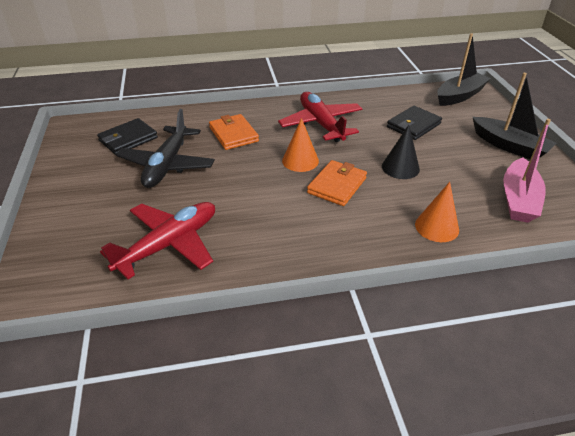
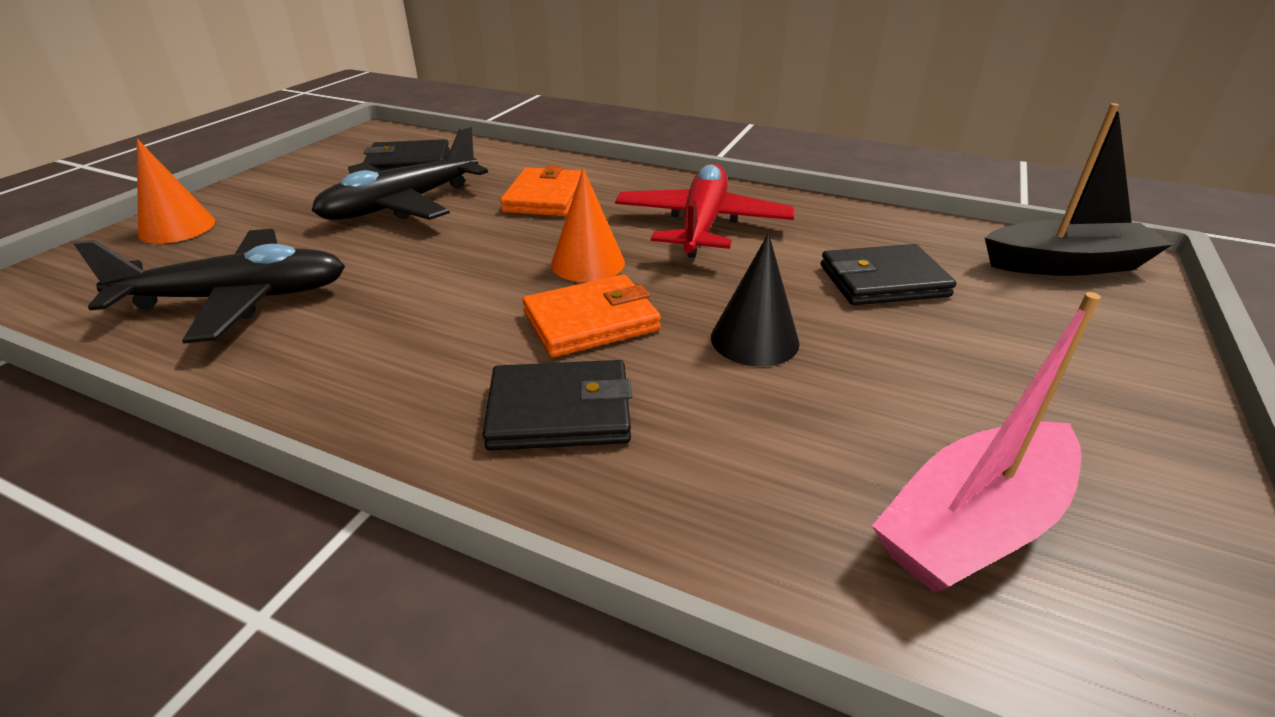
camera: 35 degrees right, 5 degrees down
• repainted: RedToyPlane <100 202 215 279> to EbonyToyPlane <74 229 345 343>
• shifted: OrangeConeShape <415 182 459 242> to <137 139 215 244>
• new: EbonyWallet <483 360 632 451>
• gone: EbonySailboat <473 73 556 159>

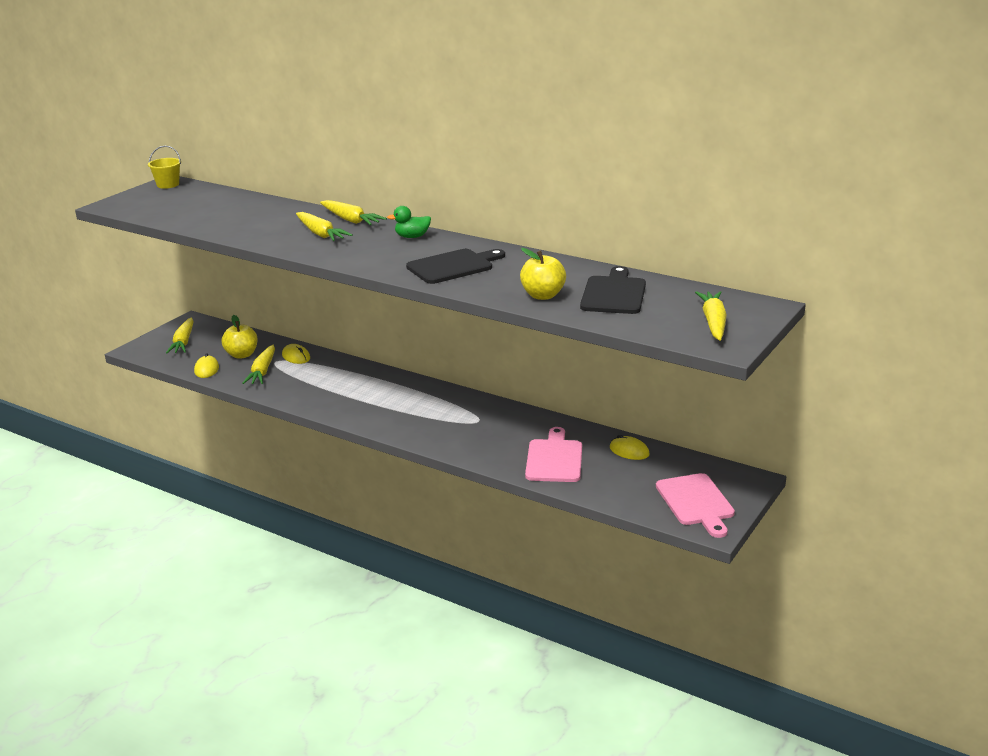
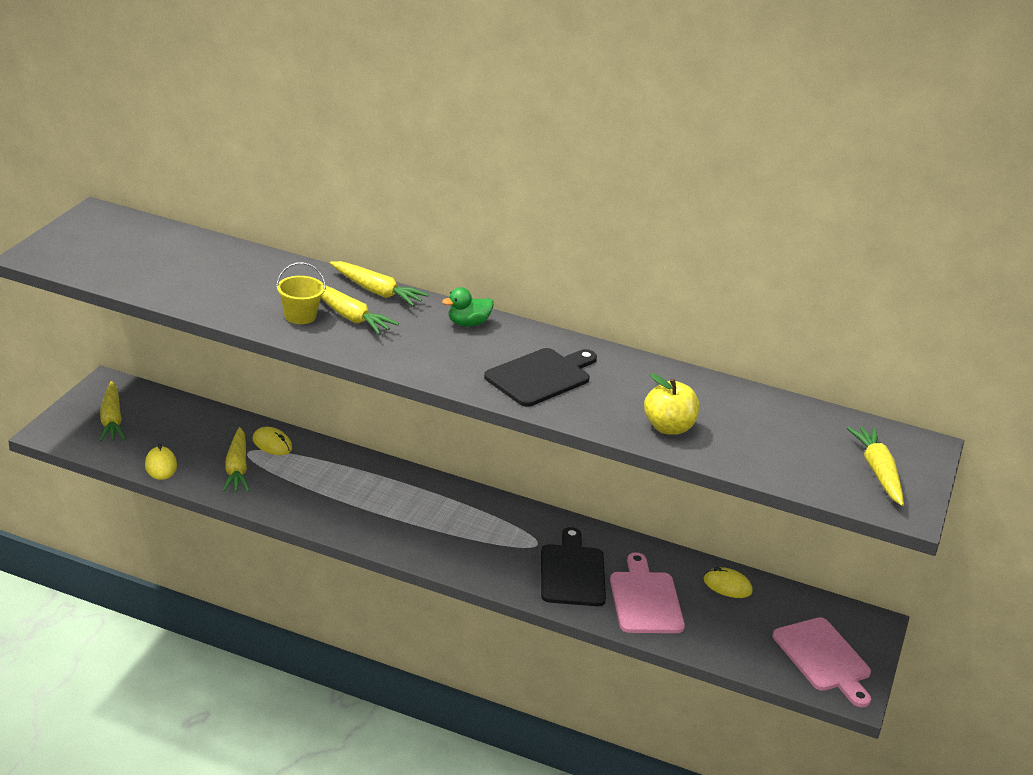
camera: 15 degrees left, 5 degrees up
• shifted: BrightYellowPail <148 146 181 189> to <276 262 326 324>
• shifted: EbonyBreadBoard <580 266 646 314> to <541 527 606 606>
• gone: BrightYellowApple <222 315 258 359>

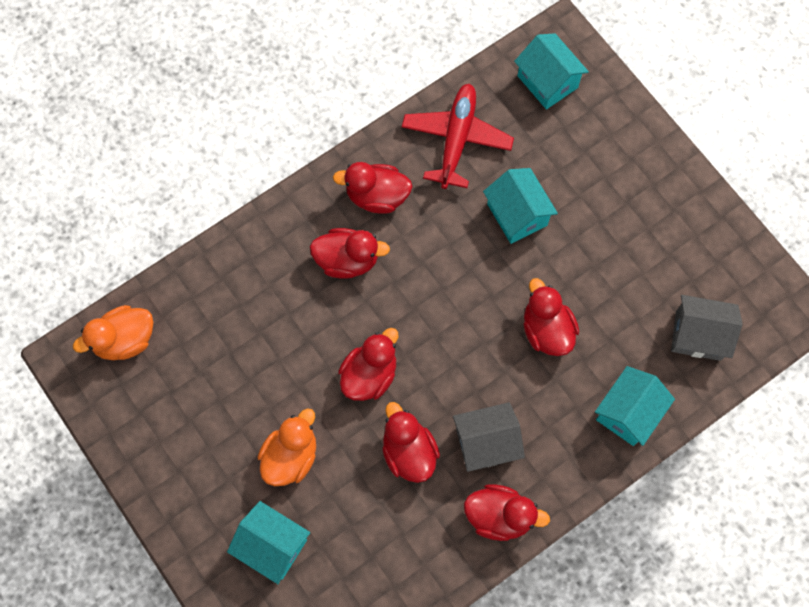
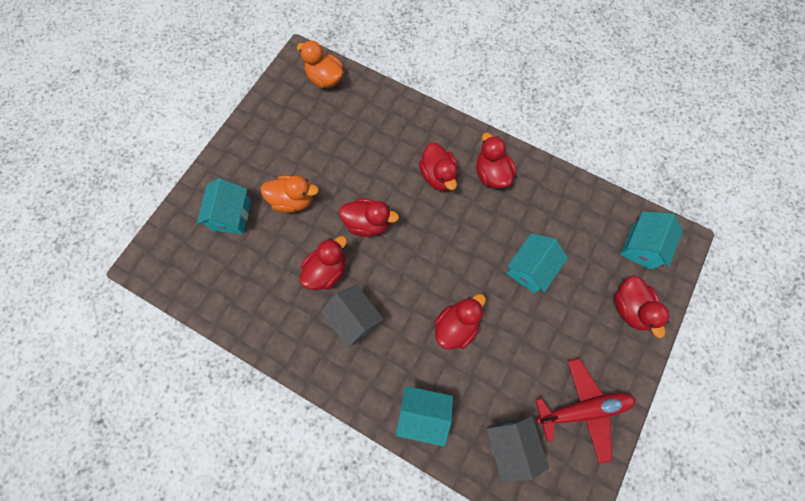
camera: 65 degrees right, 0 degrees up
• shifted: RedToyPlane <402 83 514 189> to <535 359 636 464>
• shifted: RedDuck <464 484 550 541> to <614 276 669 338>

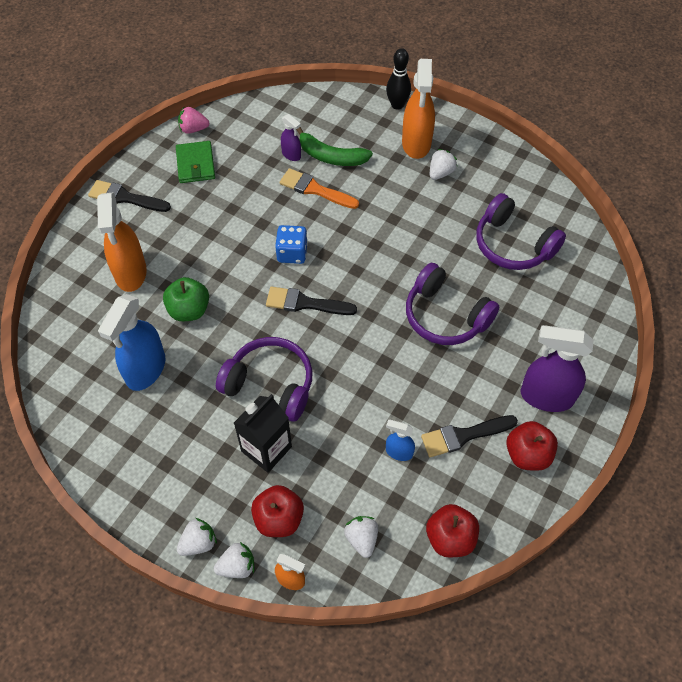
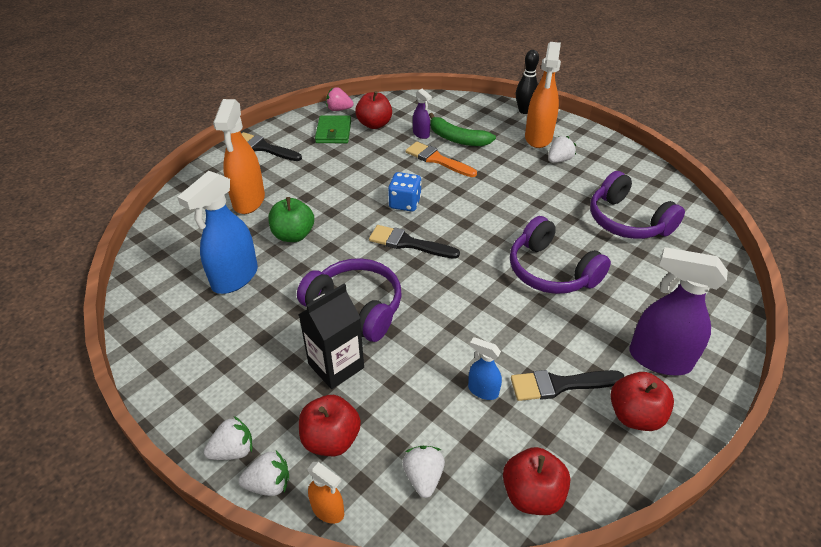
camera: 10 degrees right, 15 degrees down
• new: RedApple <355 91 392 129>

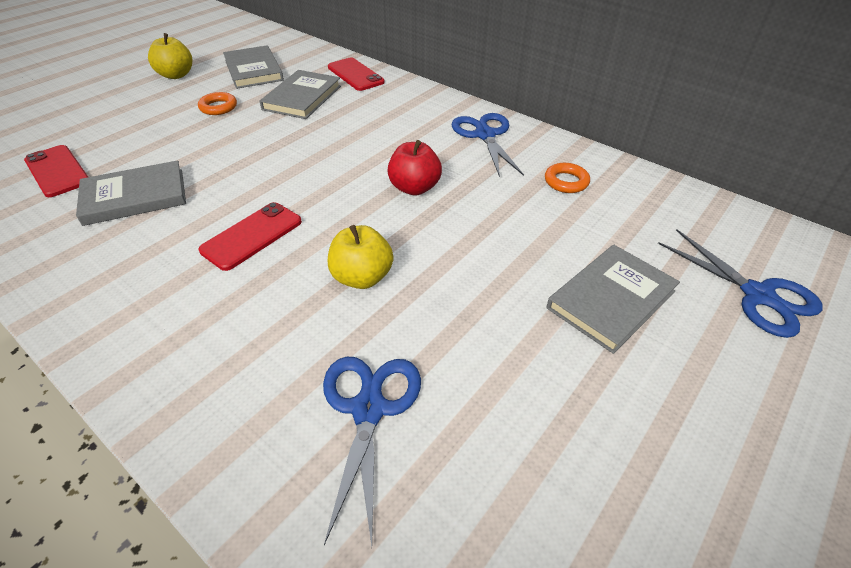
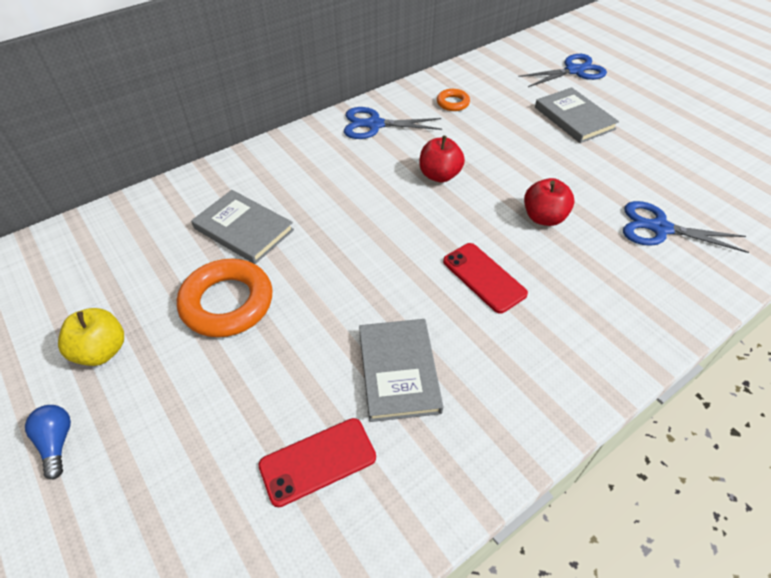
camera: 75 degrees left, 5 degrees up
• new: BlueLightbulb <25 405 71 479>
• scaled: OrangeTorus <198 92 237 115> = <177 259 273 337> x2.00
• repainted: BrightYellowApple <328 225 393 289> to RedApple <524 178 575 226>
• gone: AshGreyHardcover <223 45 284 89>
• gone: RedPhone <328 58 385 91>

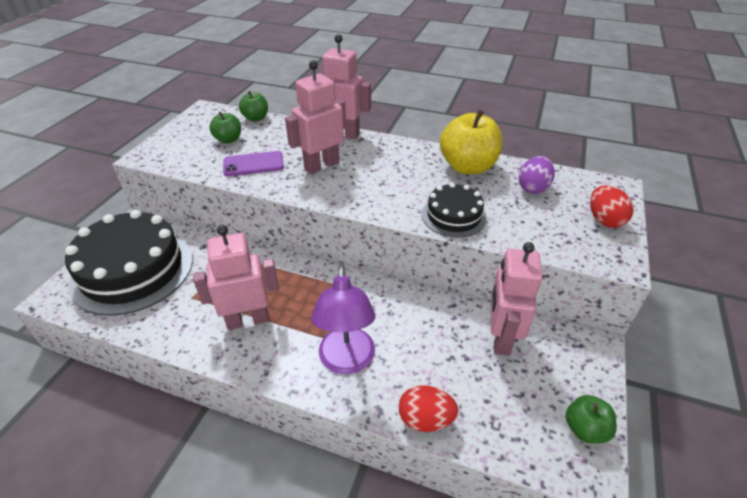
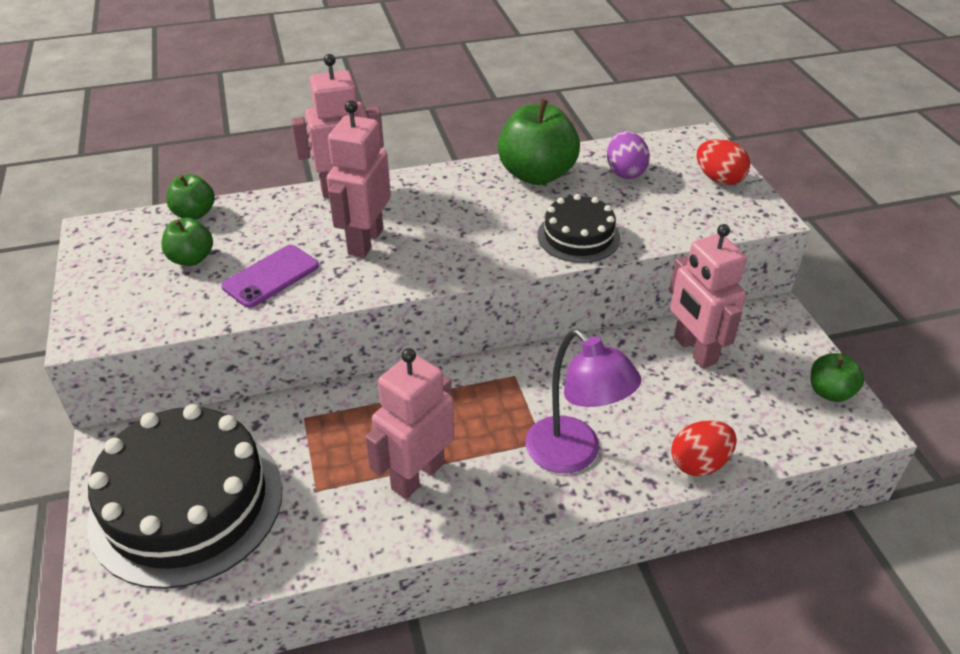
camera: 35 degrees left, 0 degrees up
• repainted: BrightYellowApple <440 110 503 174> to GreenApple <498 99 580 185>

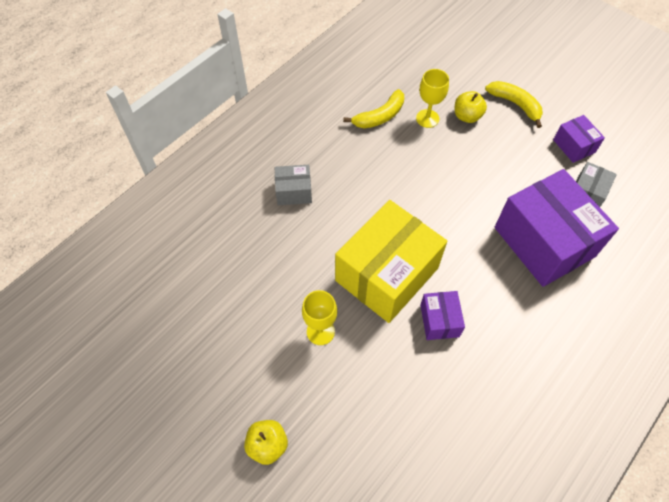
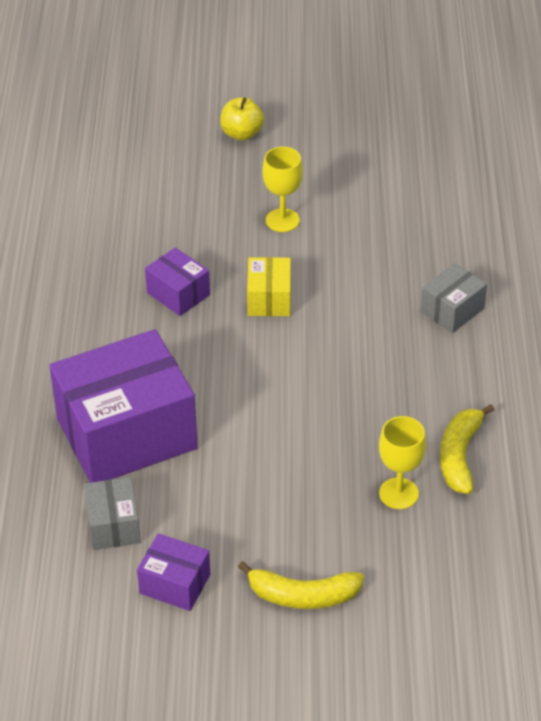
camera: 140 degrees right, 15 degrees down
• rotated: VioletParcel <495 169 619 287> = <49 329 198 483> 45 degrees counterclockwise
• scaled: BrightYellowParcel <335 200 447 323> = <247 257 291 316> x0.46
• gone: BrightYellowApple <455 91 487 123>

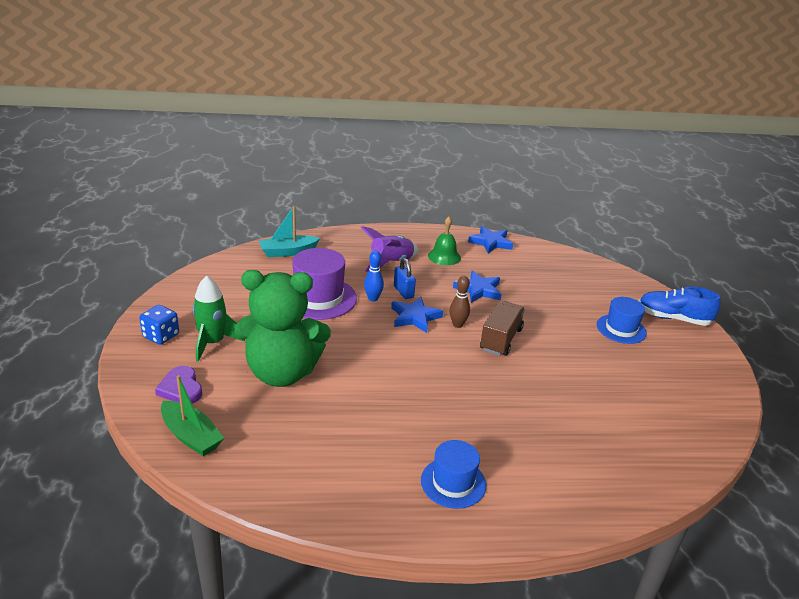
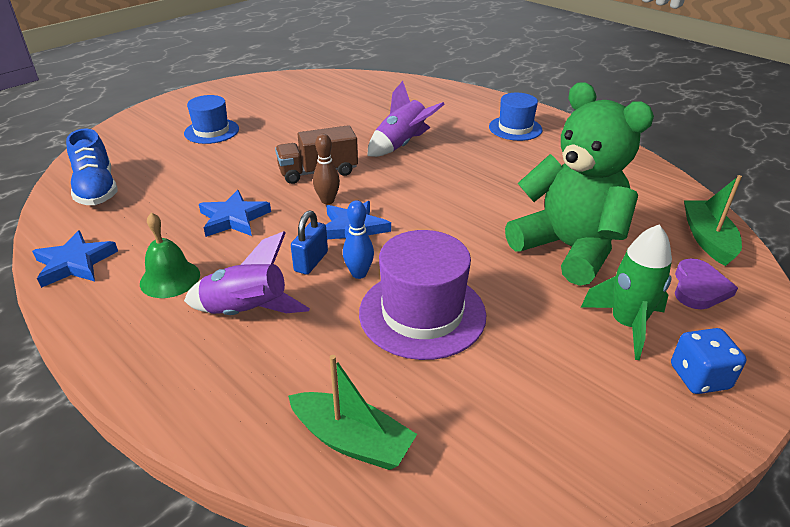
camera: 130 degrees left, 5 degrees up
• shifted: BlueShoe <639 286 721 326> to <66 128 118 205>
• repainted: TurquoiseSailboat <259 206 320 257> to GreenSailboat <288 355 417 470>
• new: VioletRocket <367 81 445 157>

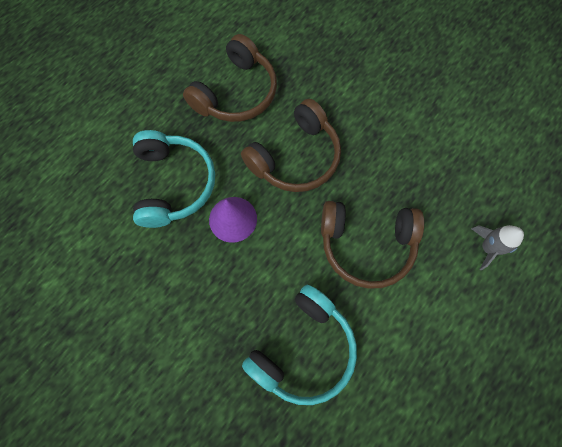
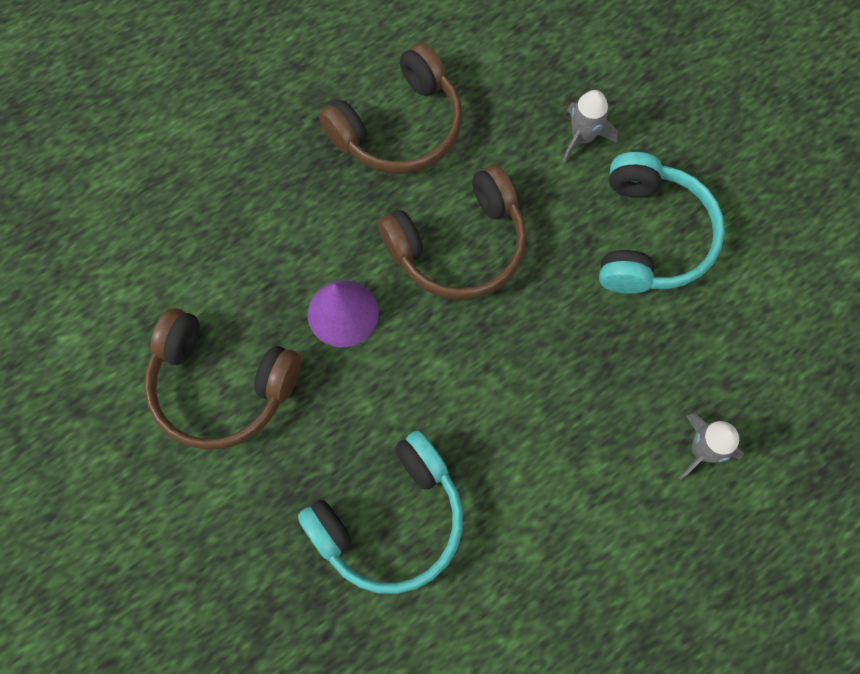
camera: 15 degrees right, 0 degrees up
• shifted: DarkBrownHeadphones <321 201 424 289> to <144 308 301 450>
• new: AshGreyRocket <563 90 618 162>
• shifted: TurquoiseHeadphones <133 130 215 228> to <599 152 725 294>

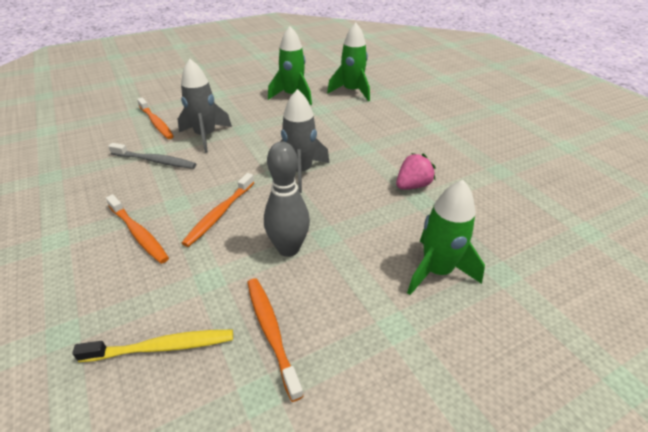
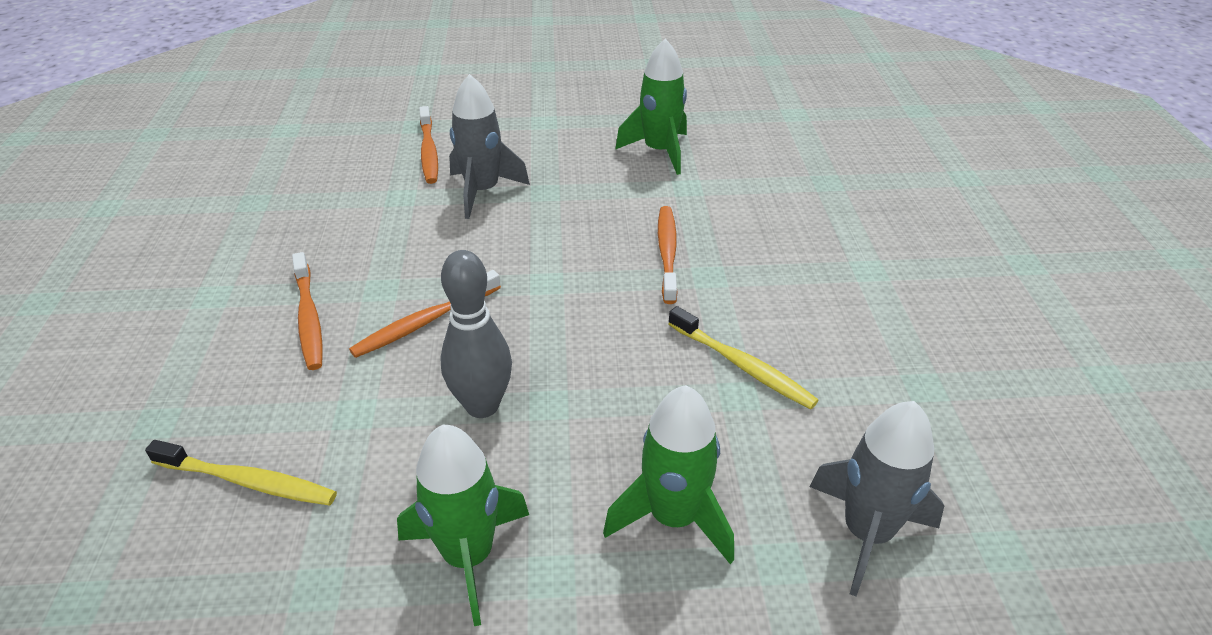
camera: 25 degrees right, 0 degrees up
• shifted: GreenRocket <327 23 370 101> to <397 425 529 626>
• shifted: OrangeDentalBrush <247 278 303 402> to <658 206 678 304>
• swapped: RosyStrawberry <396 153 436 190> to BrightYellowDentalBrush <668 306 819 409>
• shifted: AshGreyRocket <280 89 330 193> to <810 401 944 596>
• gone: AshGreyDentalBrush <108 143 196 169>

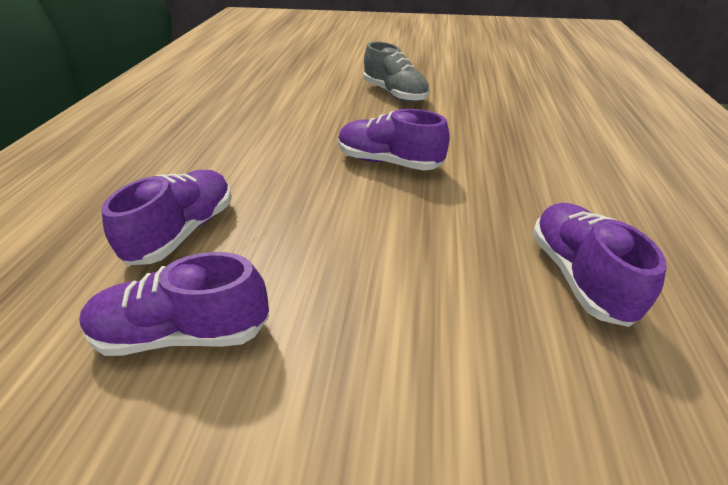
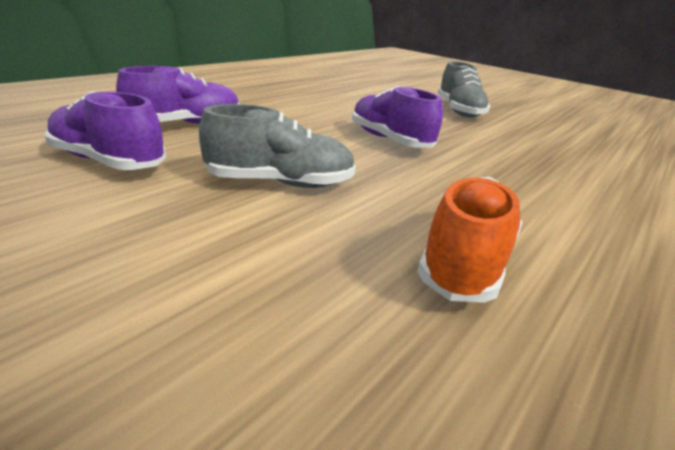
camera: 30 degrees right, 10 degrees down
• new: AshGreyShoe <199 104 356 188>
• repainted: VioletShoe <532 203 667 327> to OrangeShoe <417 177 522 303>

